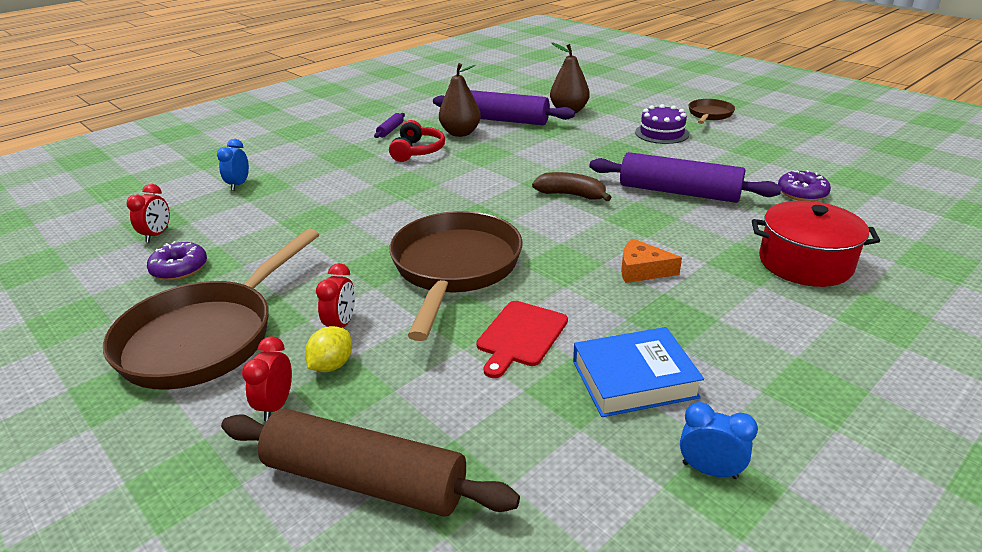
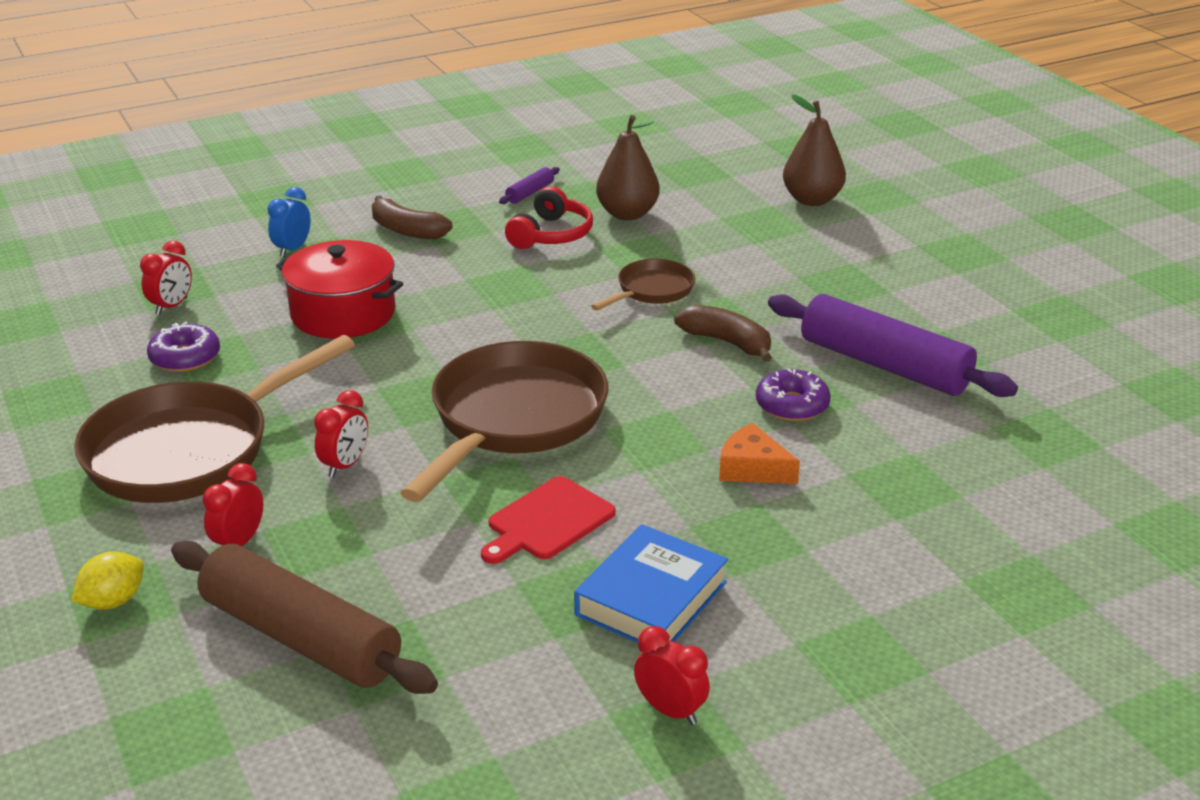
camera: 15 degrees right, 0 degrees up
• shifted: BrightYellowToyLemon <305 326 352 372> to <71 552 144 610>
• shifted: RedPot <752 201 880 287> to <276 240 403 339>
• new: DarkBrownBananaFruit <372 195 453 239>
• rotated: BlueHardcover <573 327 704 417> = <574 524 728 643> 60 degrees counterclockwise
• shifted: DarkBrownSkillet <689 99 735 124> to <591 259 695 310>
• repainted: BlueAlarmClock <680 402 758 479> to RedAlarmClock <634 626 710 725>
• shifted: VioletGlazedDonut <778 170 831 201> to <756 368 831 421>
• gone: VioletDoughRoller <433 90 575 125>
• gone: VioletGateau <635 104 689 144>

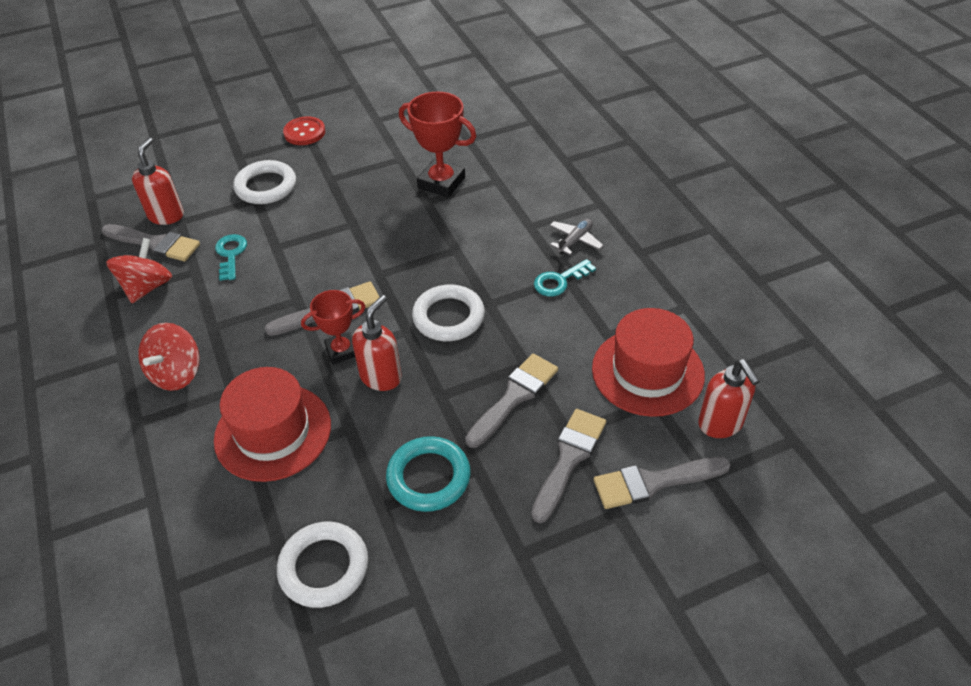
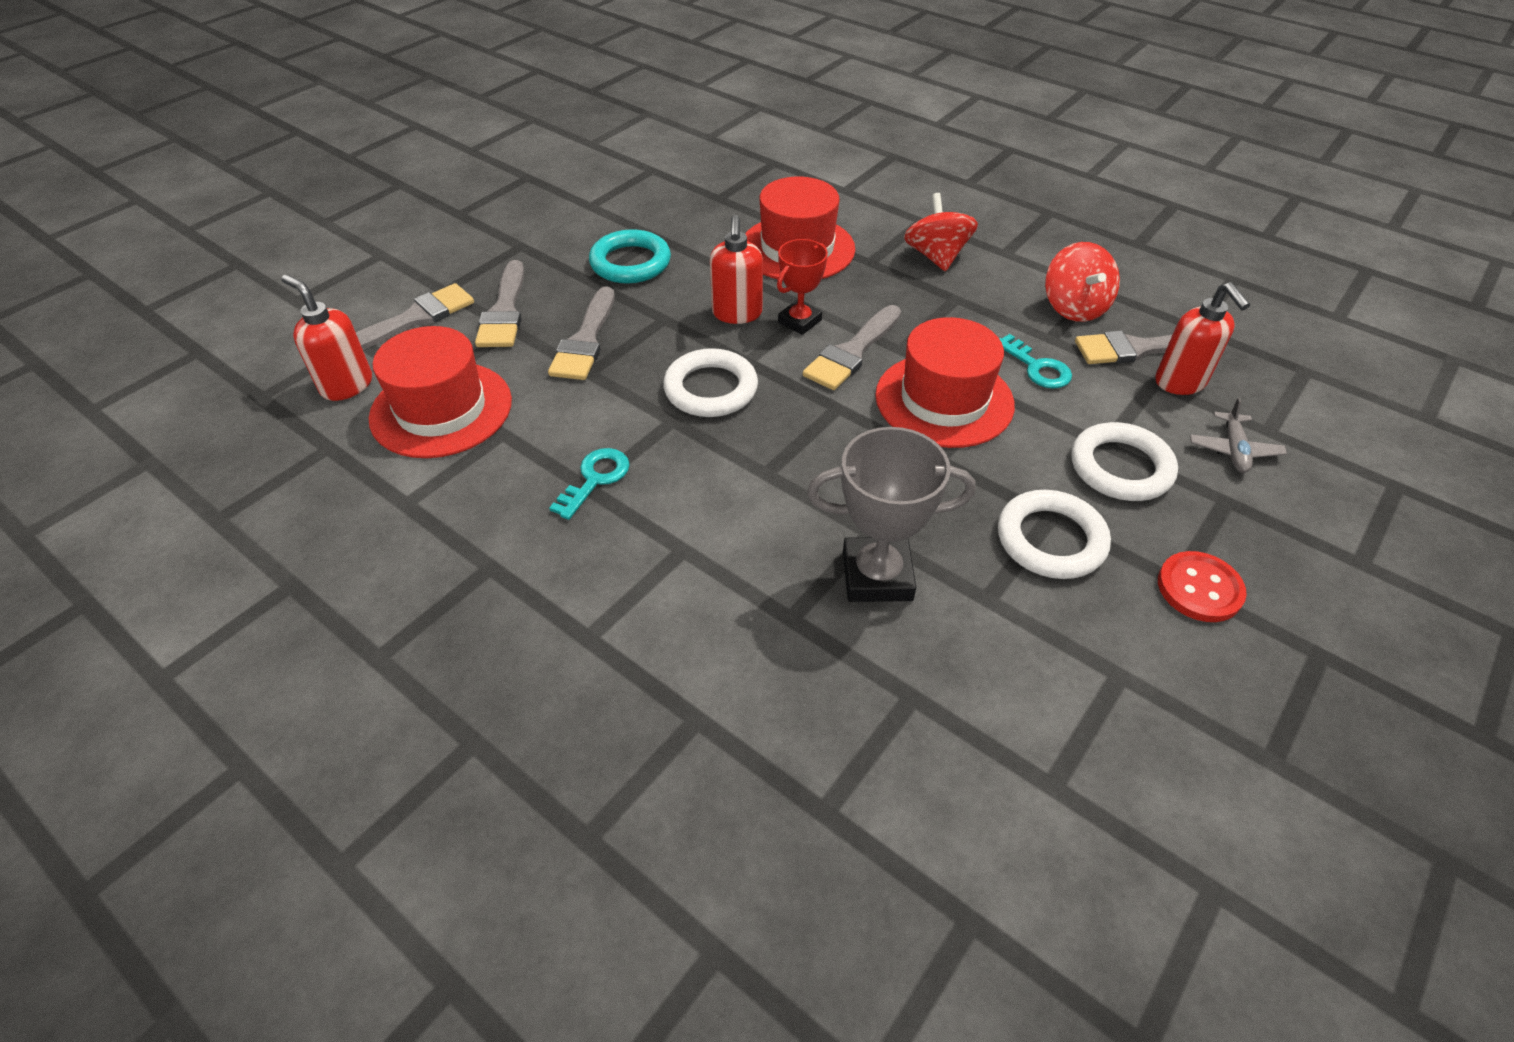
camera: 150 degrees right, 0 degrees up
• repainted: RedPrizeCup <399 92 476 198> to AshGreyPrizeCup <807 427 976 602>
• new: RedTallHat <875 317 1015 448>
• shifted: WhiteTorus <277 522 368 608> to <998 490 1111 579>
• shifted: AshGreyToyPlane <549 219 604 255> to <1190 398 1287 473>

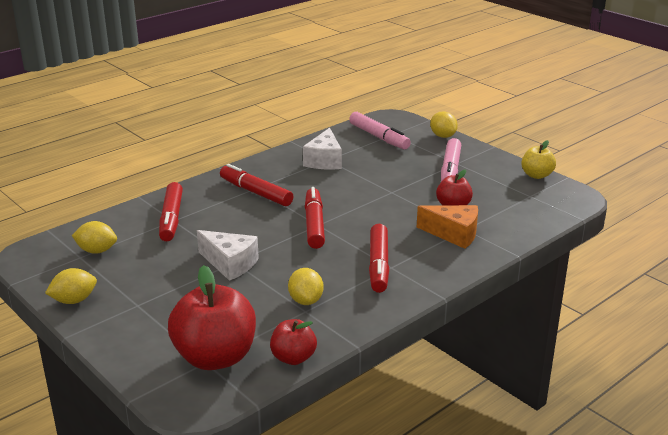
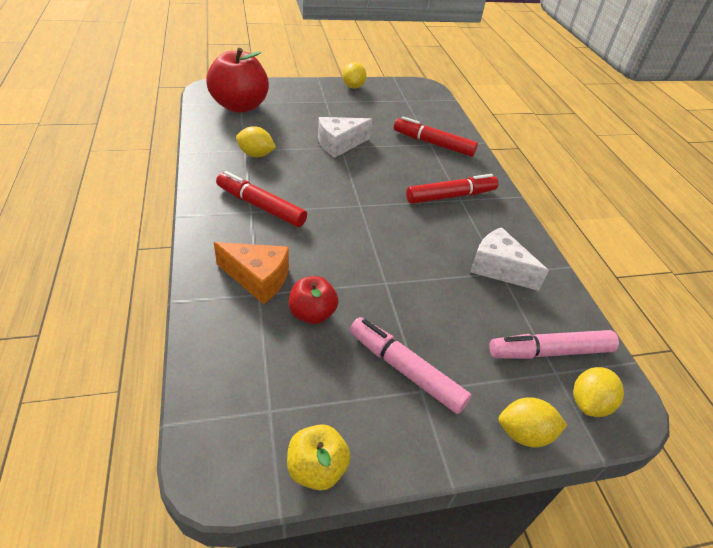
camera: 115 degrees right, 15 degrees up
• rotated: OrangeCheese <417 205 478 249> = <214 242 289 304> 120 degrees counterclockwise
• shifted: BrightYellowToyLemon <72 221 117 254> to <573 367 624 417>
• gone: RedApple <270 319 317 365>
• gone: RedMarkerPen <305 187 325 249>

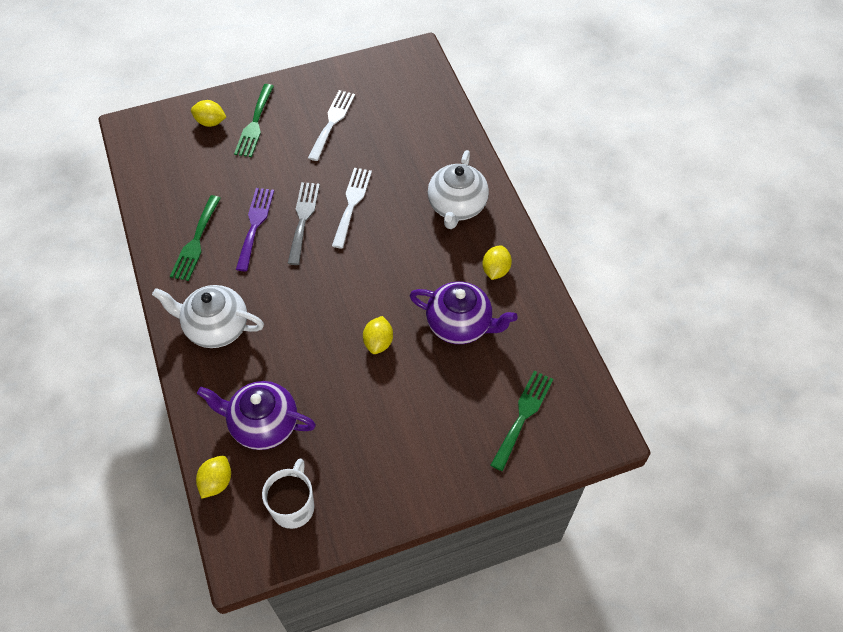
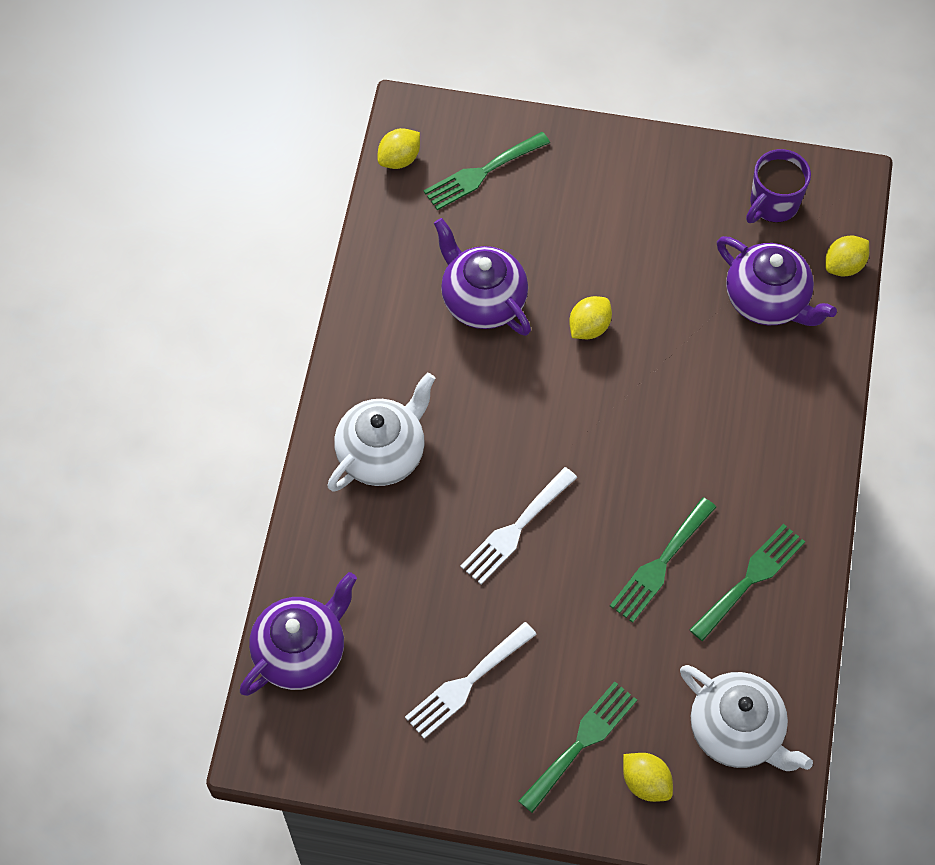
camera: 150 degrees left, 5 degrees up
• new: VioletTeaPot <240 572 357 696>
• shifted: BrightYellowToyLemon <482 245 512 280> to <378 128 420 169>
• repainted: VioletDinnerFork <236 188 274 271> to GreenDinnerFork <610 497 716 623>
• shifted: WhiteTeaPot <152 285 264 348> to <680 665 813 771>
• repainted: WhiteTeaMug <262 459 314 529> to VioletTeaMug <746 149 811 223>
• gone: AshGreyDinnerFork <287 182 320 265>

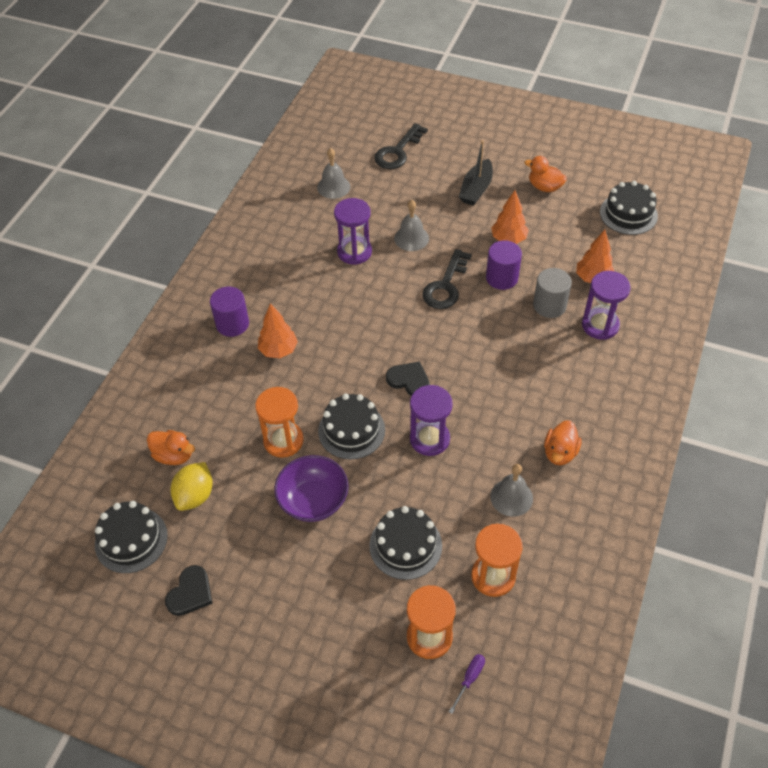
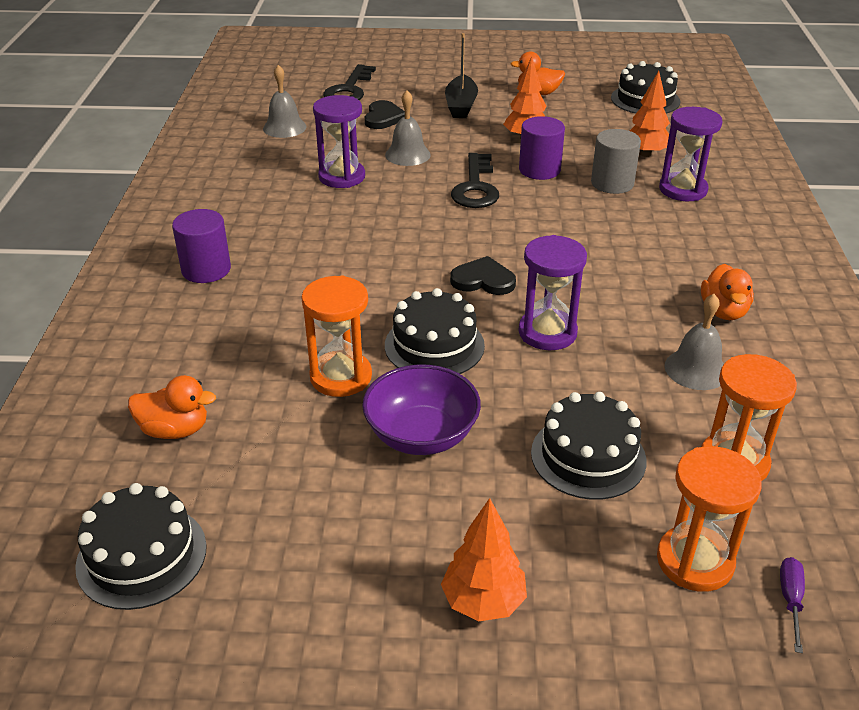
camera: 20 degrees left, 15 degrees down
• shifted: EbonyLoveHeart <165 565 213 616> to <365 100 405 129>
• shifted: OrangeToyTree <258 303 298 358> to <441 498 527 621>
• gone: BrightYellowToyLemon <170 462 213 511>

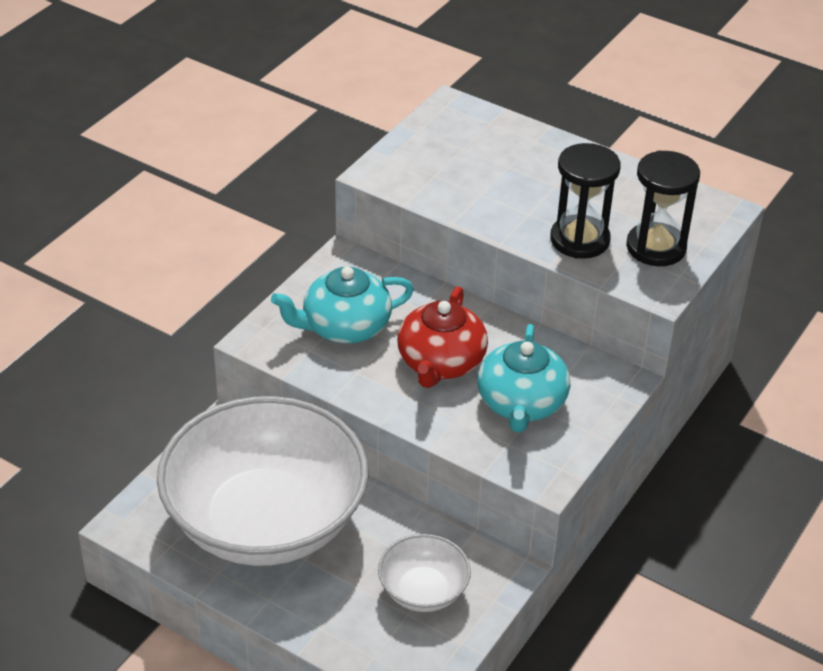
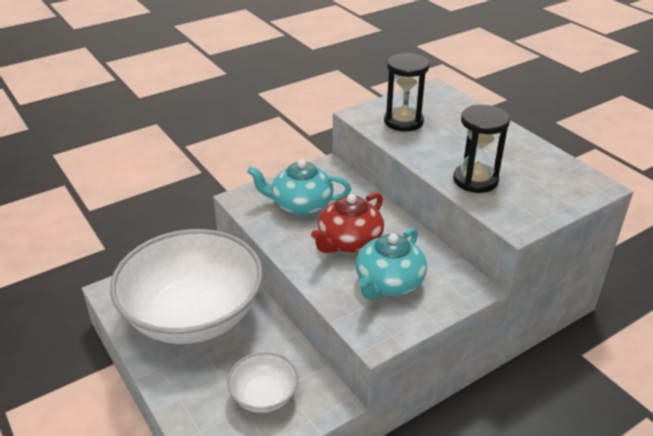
camera: 25 degrees right, 5 degrees down
• shifted: EbonySandTimer <626 151 700 266> to <384 53 429 132>

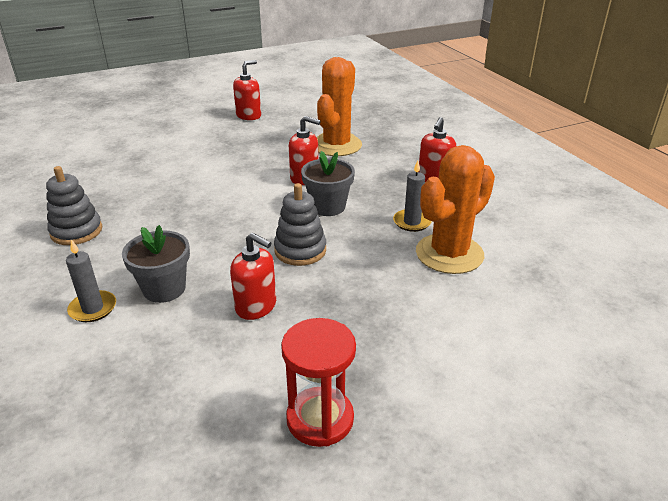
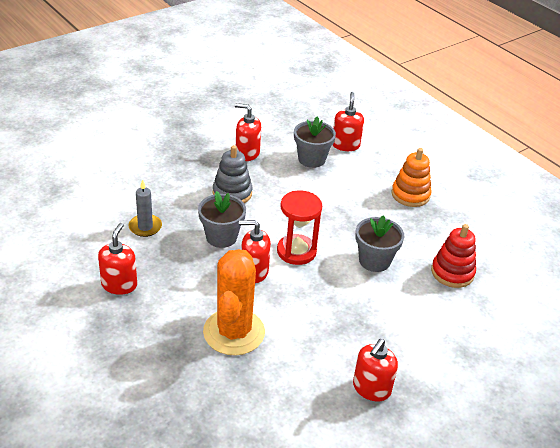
camera: 165 degrees right, 5 degrees up
• shifted: RedSandTimer <281 318 356 447> to <277 191 322 265>
• swapped: AshGreyPillarCandle <66 239 116 322> to RedSoapDispenser <333 92 364 151>
• new: AshGreyFlowerPot <356 215 404 272>
• repainted: AshGreyStackingRings <46 166 102 245> to OrangeStackingRings <392 148 431 207>
• new: RedStackingRings <431 224 476 288>
• gone: OrangeSaguaroCactus <416 145 495 274>

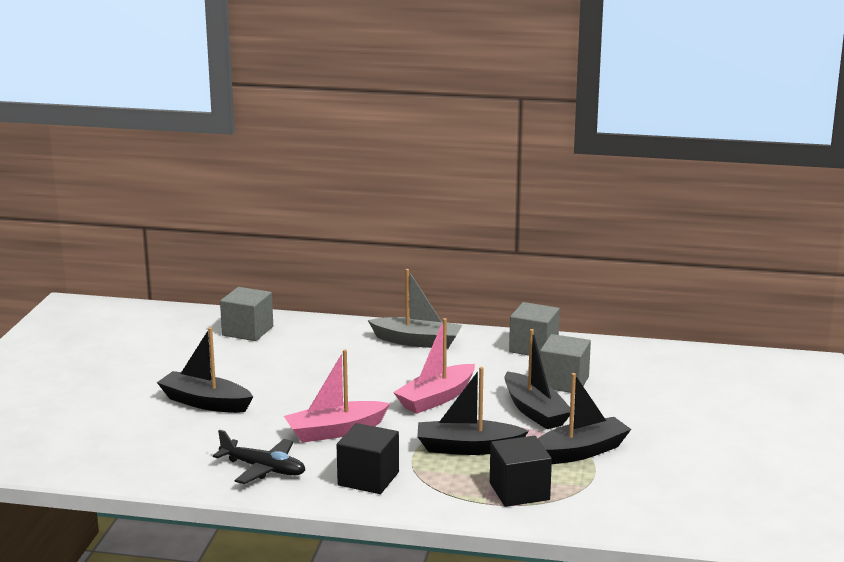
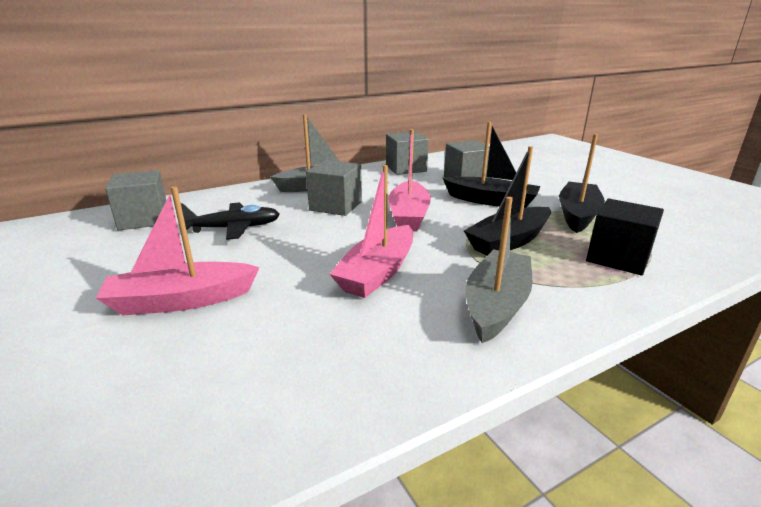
camera: 40 degrees left, 5 degrees up
• repainted: EbonySailboat <157 327 253 413> to RosySailboat <96 186 260 315>
• shifted: EbonyToyPlane <213 430 305 484> to <181 202 280 240>
• new: AshGreyCube <306 160 362 216>
• swapped: EbonyCube <337 423 399 494> to AshGreySailboat <466 197 532 343>

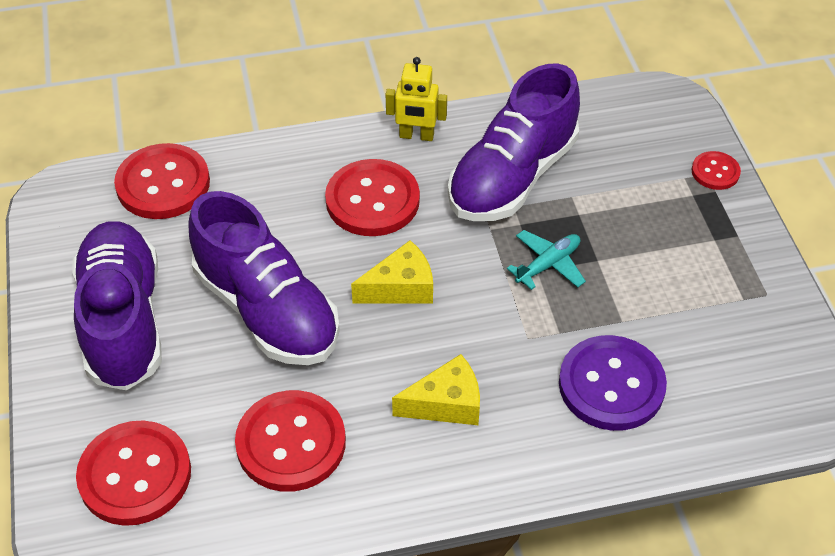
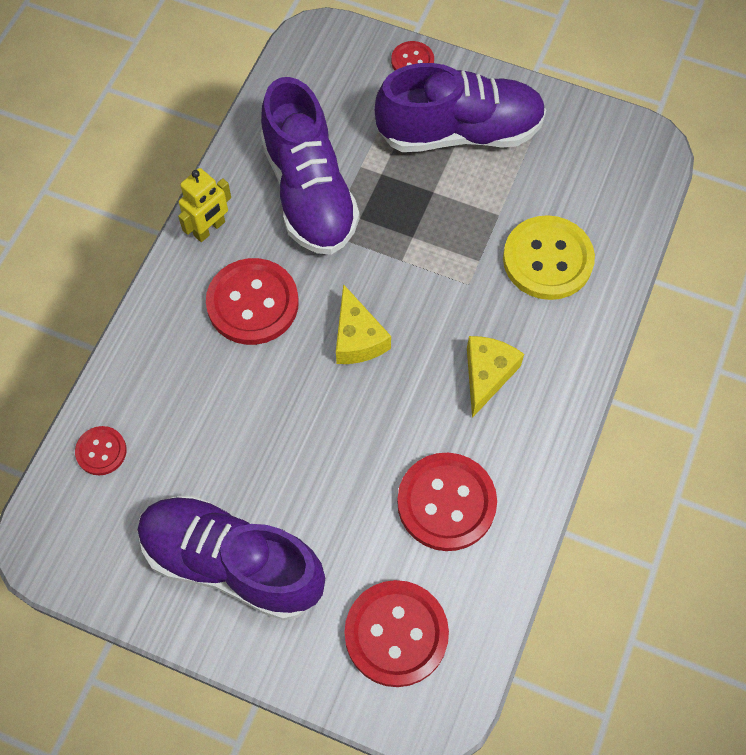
camera: 55 degrees left, 15 degrees up
• scaled: RedSewingButton <114 143 210 219> = <75 426 127 475> x0.52
• rotated: BrightYellowCheese <351 240 433 304> = <336 284 391 364> 150 degrees clockwise
• shifted: VioletShoe <189 191 340 365> to <375 63 546 152>
• repainted: VioletSewingButton <559 335 667 431> to BrightYellowSewingButton <503 215 595 300>
• gone: TurquoiseToyPlane <507 230 586 290>

